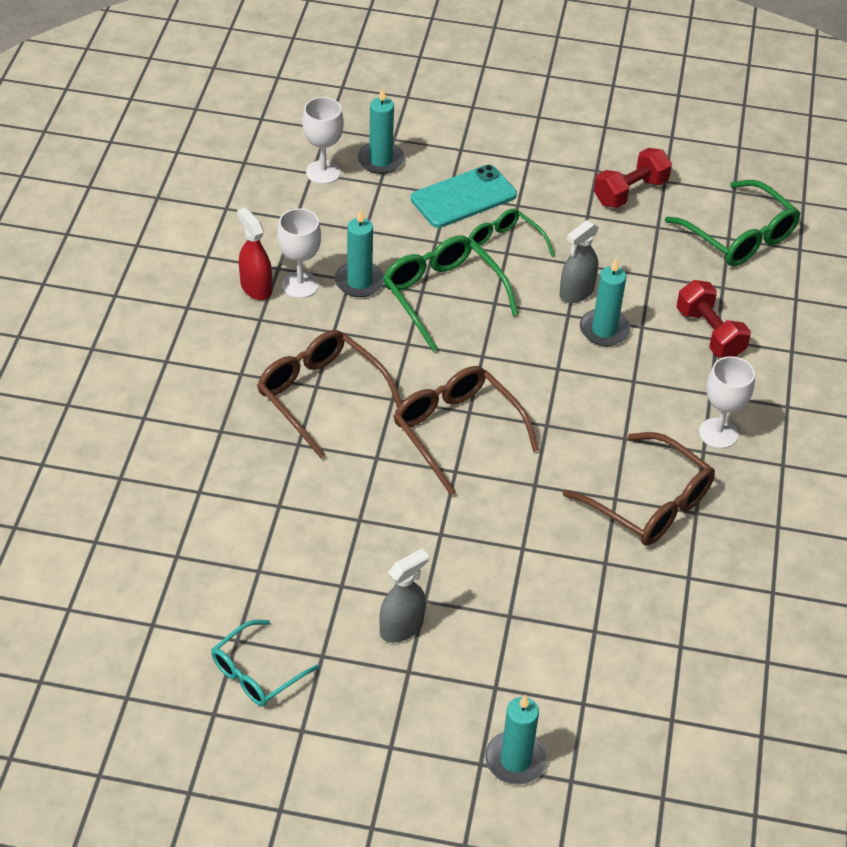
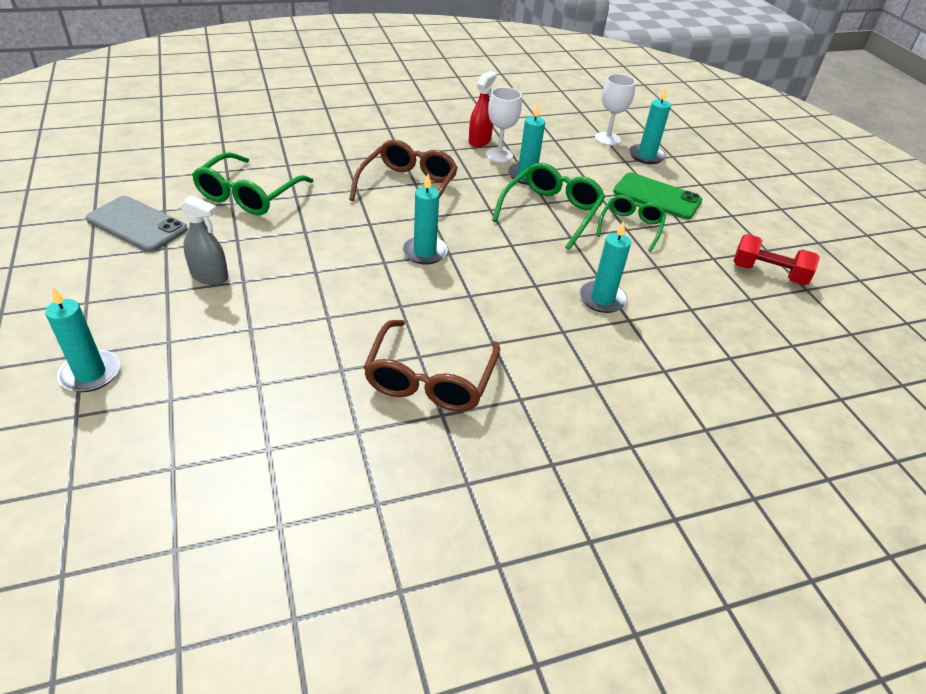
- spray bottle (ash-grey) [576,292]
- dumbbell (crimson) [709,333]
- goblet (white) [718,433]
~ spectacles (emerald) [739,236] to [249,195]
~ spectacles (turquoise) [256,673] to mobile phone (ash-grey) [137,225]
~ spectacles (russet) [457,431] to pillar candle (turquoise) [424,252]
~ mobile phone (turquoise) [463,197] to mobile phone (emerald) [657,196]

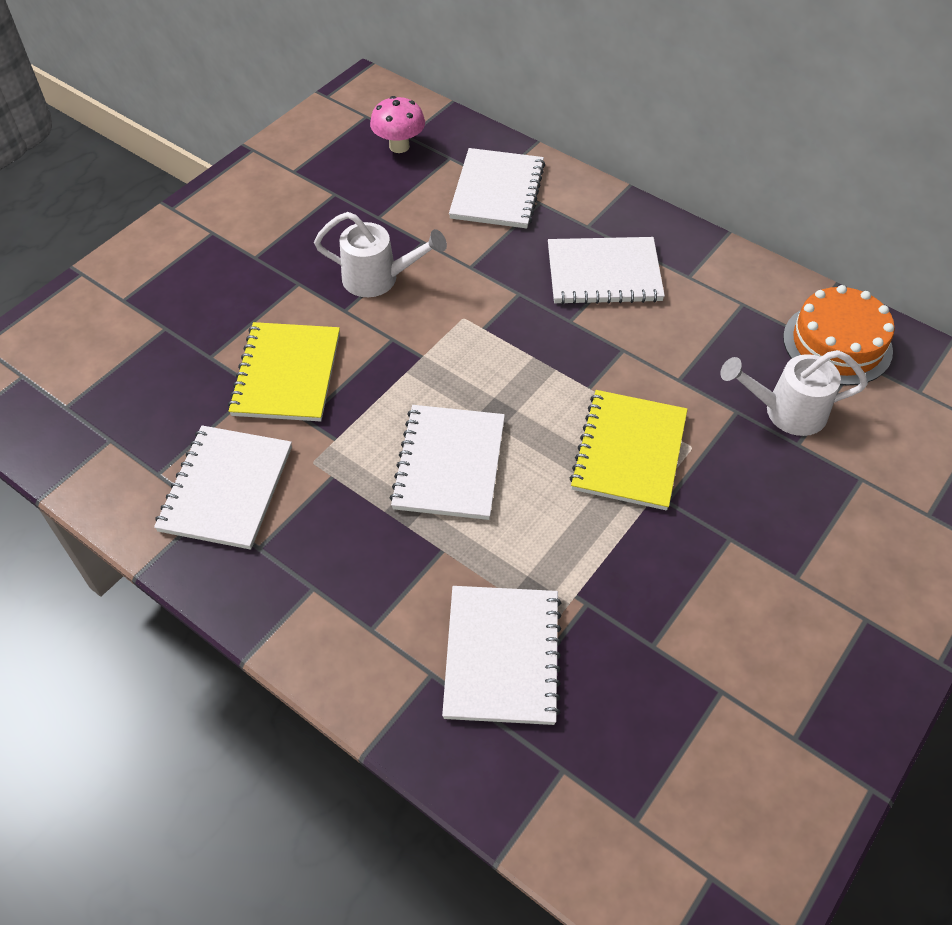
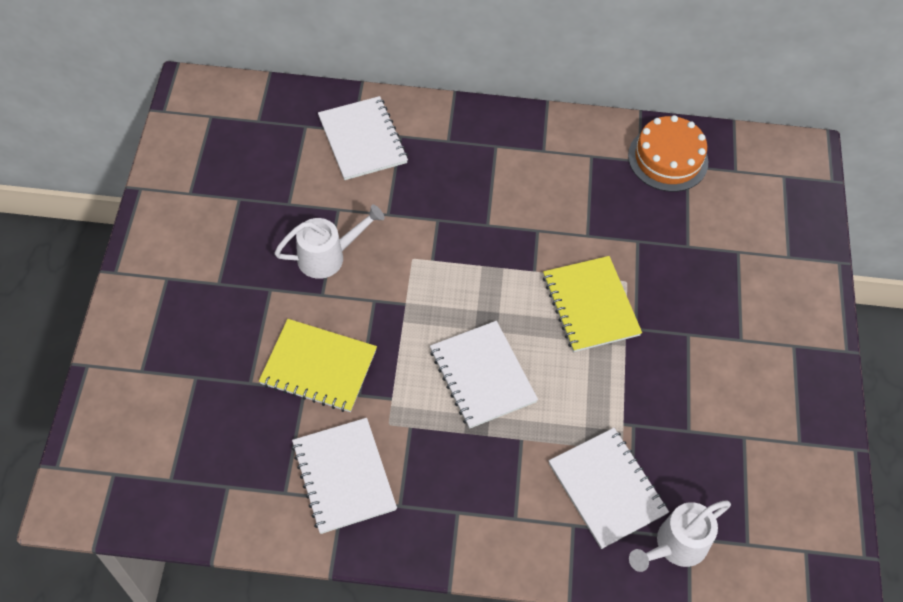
- fungus (rosy) [399,146]
- notepad (white) [604,273]
~ watering can (white) [786,411] to [675,546]
~ notepad (golden) [286,374] = [318,367] 45 degrees counterclockwise

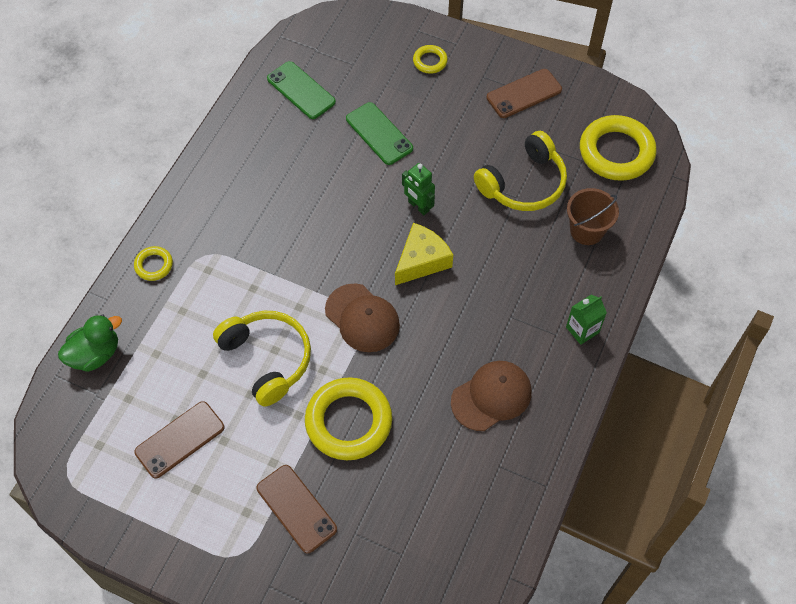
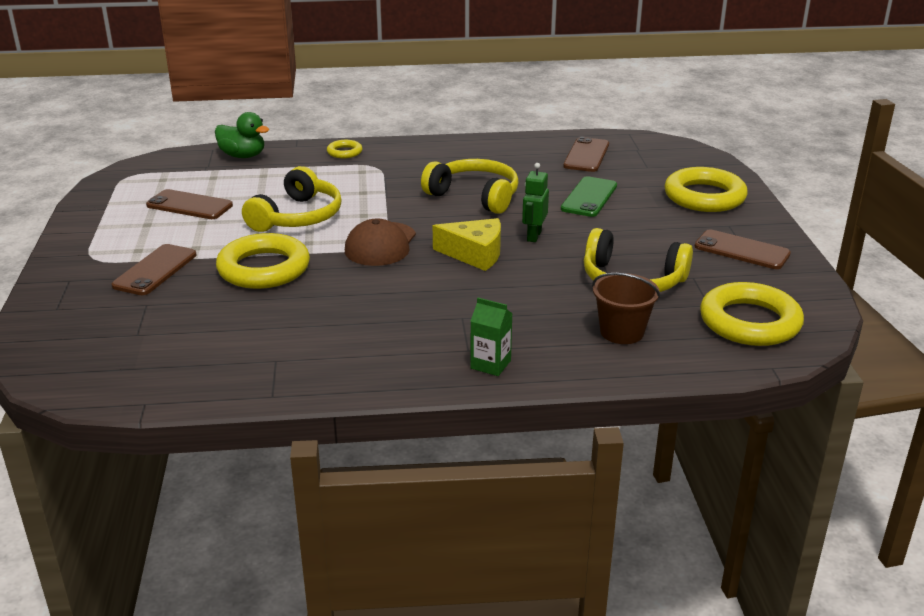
- peaked cap (russet) [491,396]
+ headphones (golden) [475,196]
~ mobile phone (emerald) [301,90] to mobile phone (russet) [586,155]
~ torus (golden) [430,61] = [704,196] x2.09

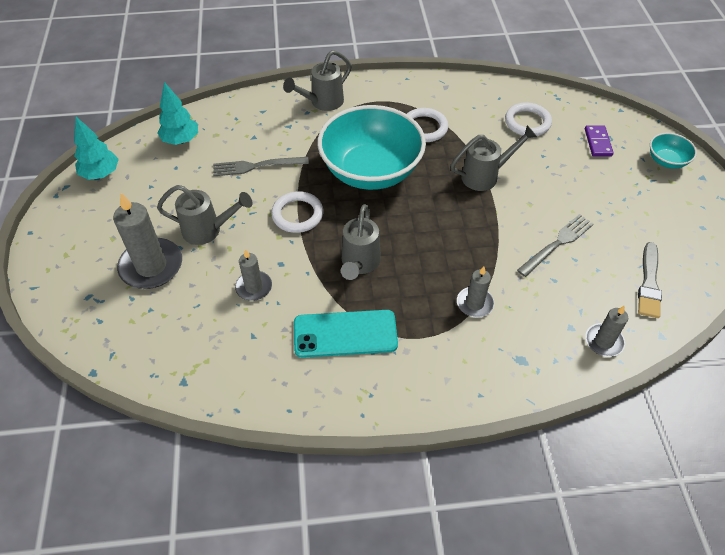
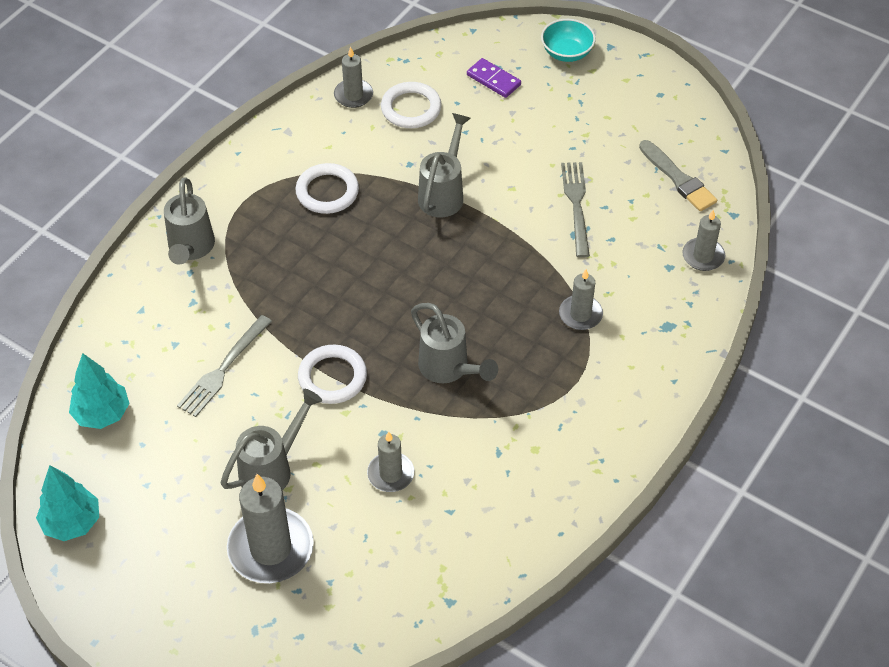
- mobile phone (turquoise) [345,334]
- bowl (turquoise) [371,171]
+ pillar candle (ash-grey) [353,95]

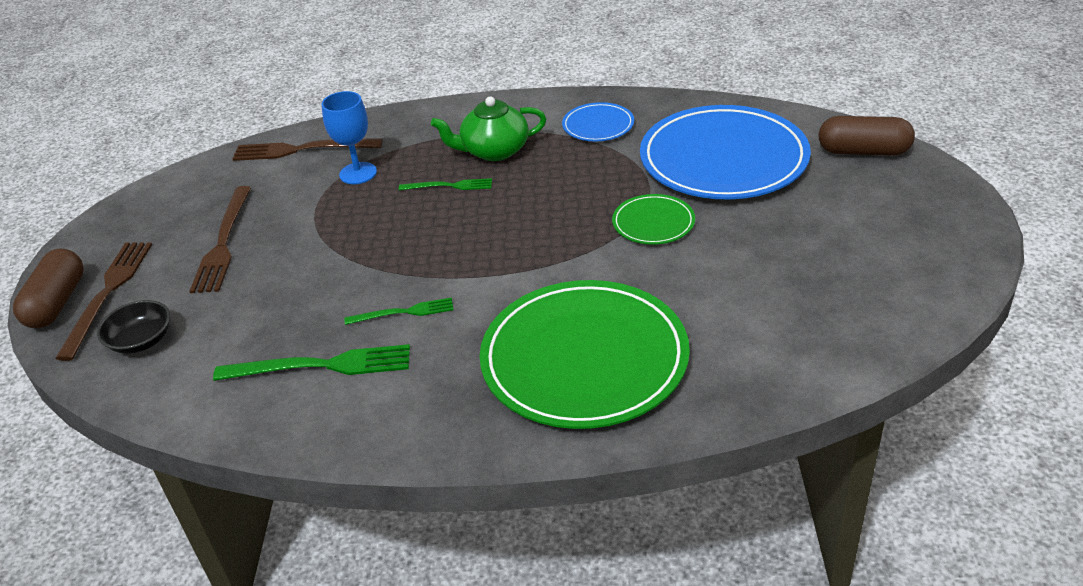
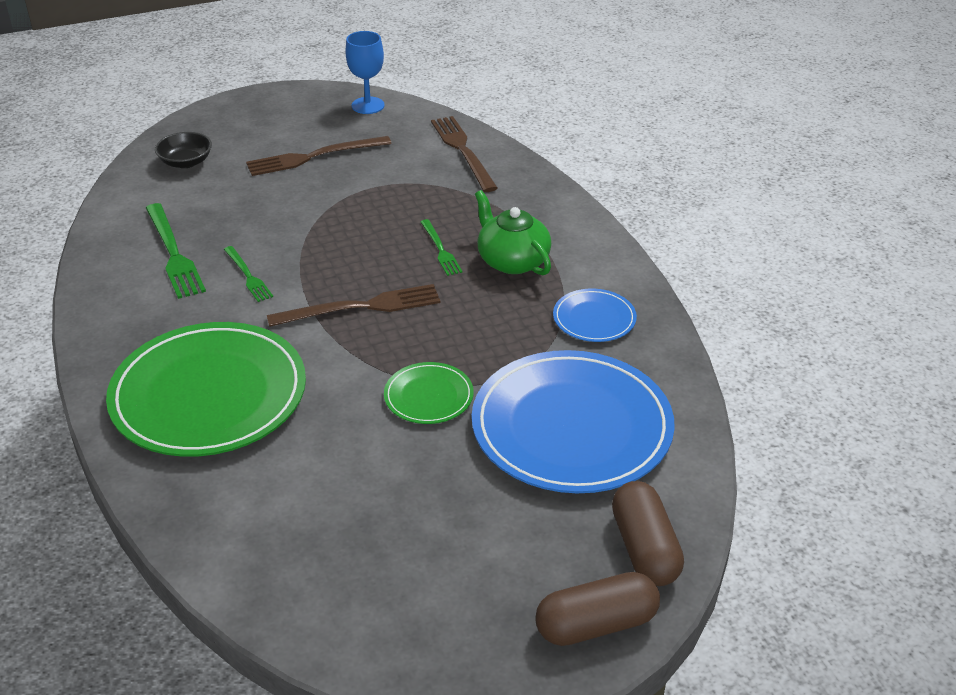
~ pill shape (russet) [57,303] to [596,624]
~ fork (russet) [108,294] to [361,307]
~ goblet (royal blue) [358,173] to [368,105]

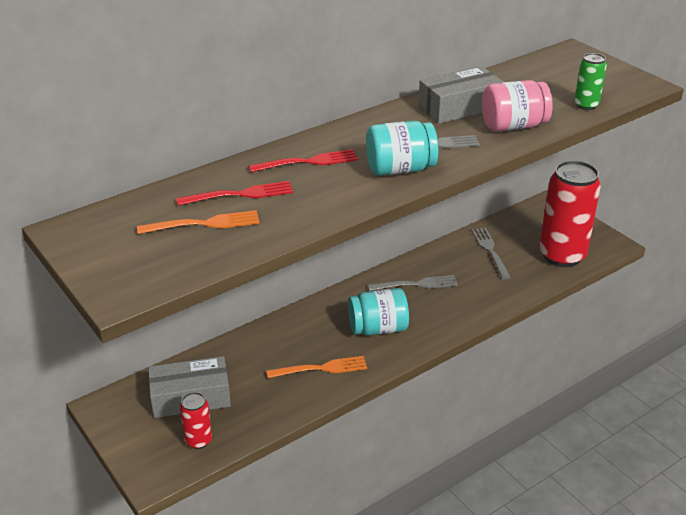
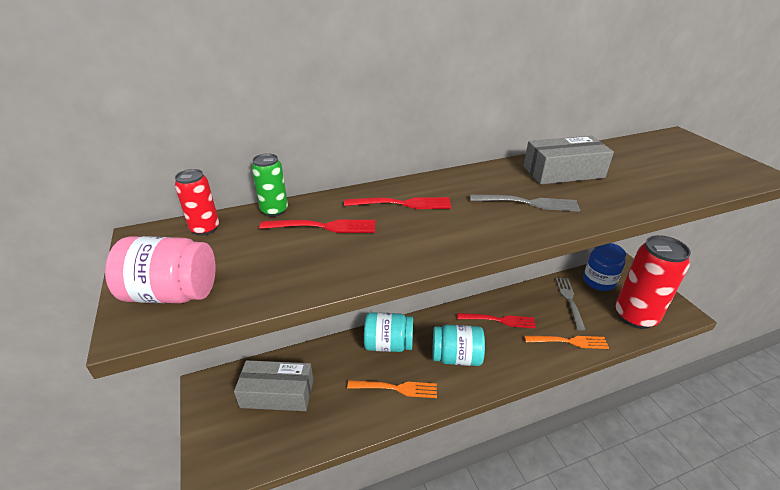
+ jar (royal blue) [598,281]
~ fork (orange-coloured) [204,224] to [569,341]
~ soda can (crimson) [198,440] to [205,229]
~ jar (turquoise) [400,169] to [388,344]
~ jar (rosy) [513,126] to [172,294]
~ soda can (emerald) [586,105] to [274,211]
~ fork (ash-grey) [416,284] to fork (crimson) [499,320]

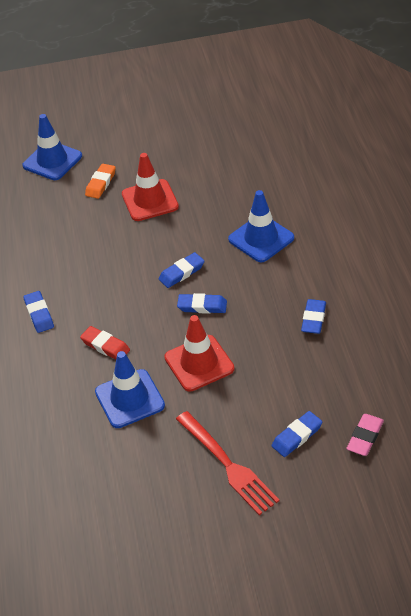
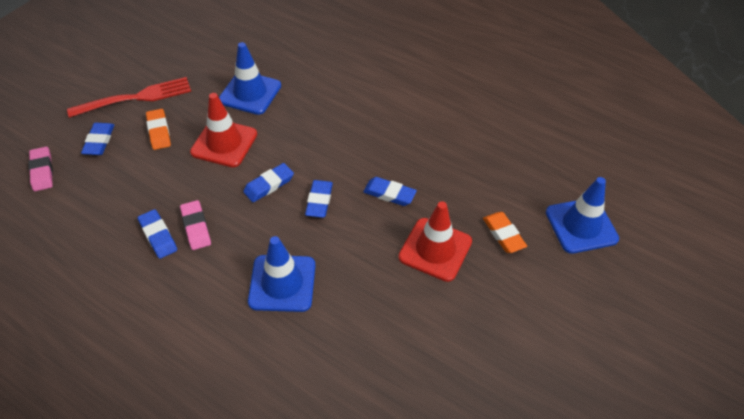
- gum eraser (crimson) [105,346]
+ gum eraser (orange-coloured) [159,131]
+ gum eraser (rosy) [196,227]
~ gum eraser (royal blue) [39,314] to [389,194]
~ fork (crimson) [228,465] = [136,98] 150 degrees clockwise

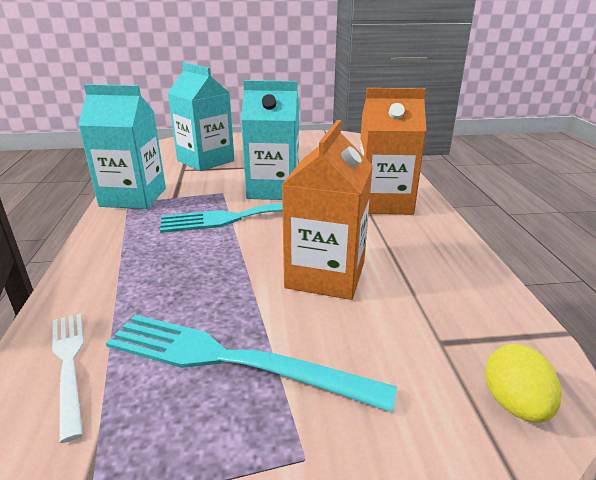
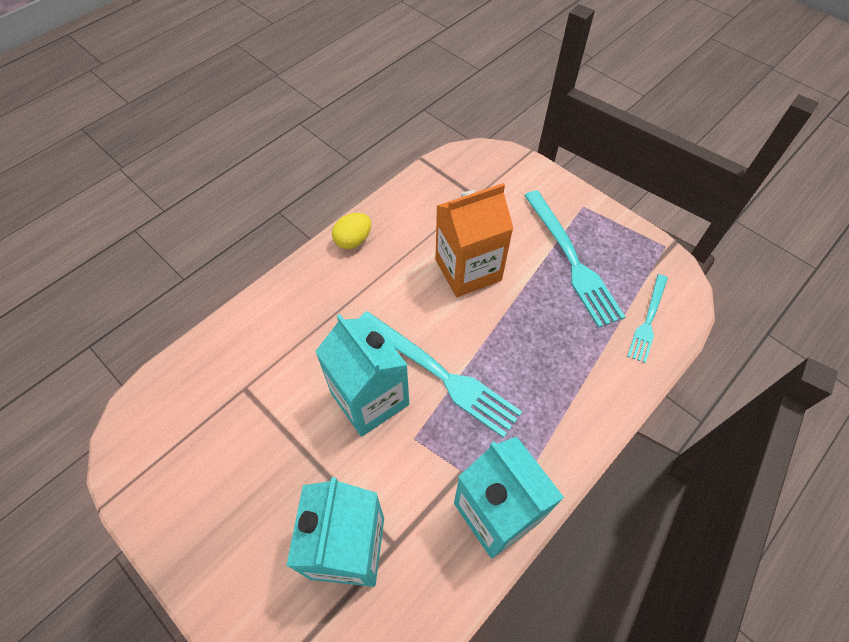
- carton (orange-coloured) [384,203]
~ toy egg (golden) [514,404] to [353,240]
~ fork (white) [69,365] to fork (turquoise) [648,320]

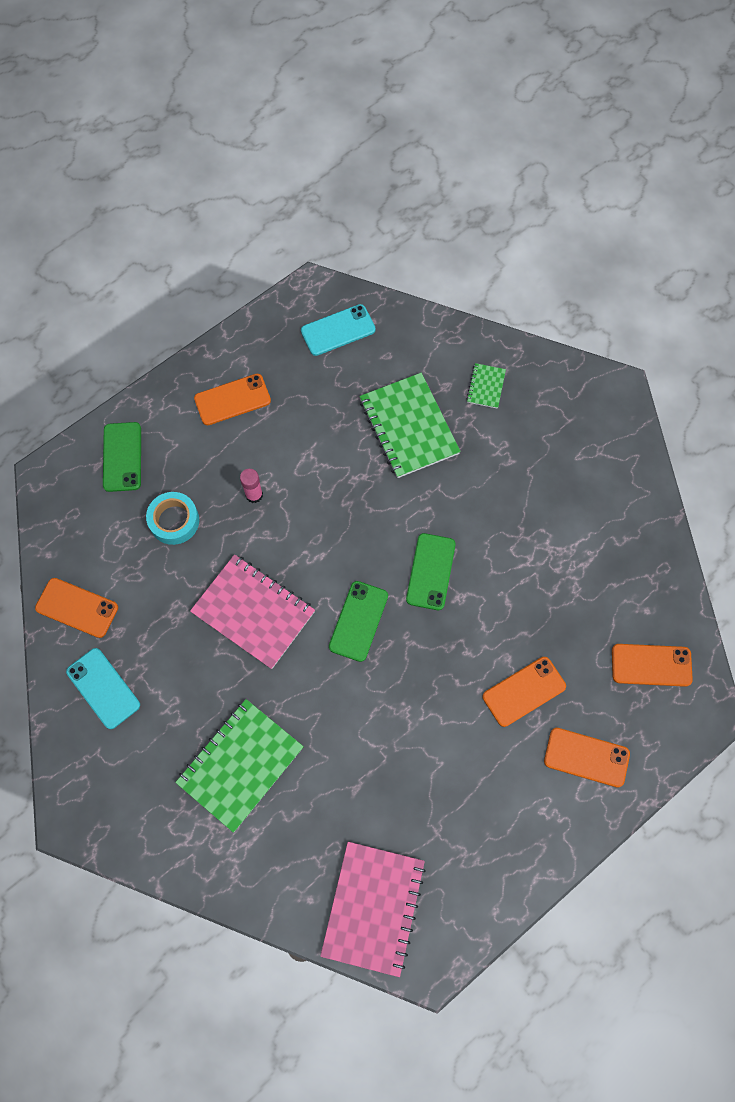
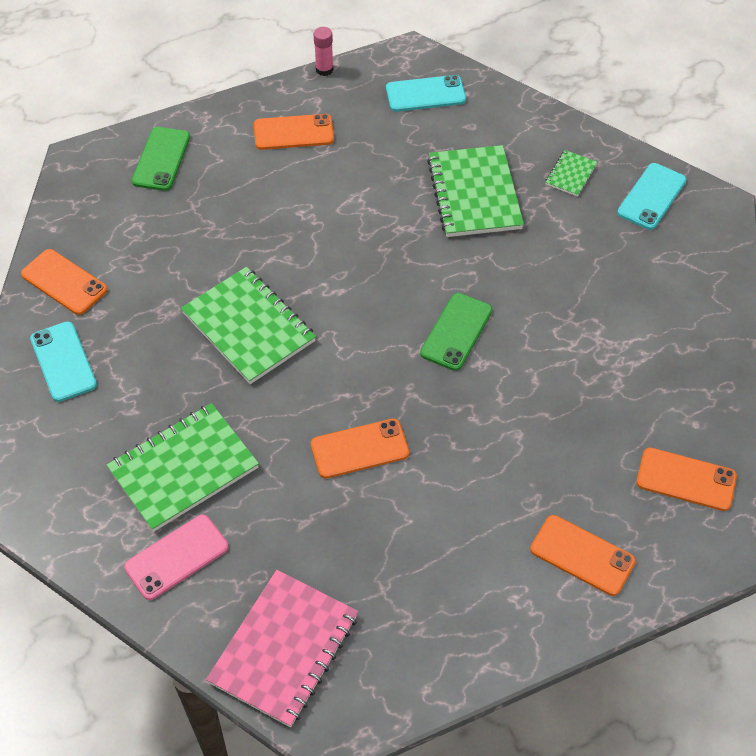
- roll of tape (turquoise) [174,521]
- mobile phone (emerald) [358,621]
+ mobile phone (rosy) [176,557]
+ mobile phone (turquoise) [651,197]
~ glue (rosy) [254,495] to [324,69]
~ mobile phone (orange-coloured) [524,691] to [359,449]
~ notepad (rosy) [253,612] to notepad (emerald) [248,327]

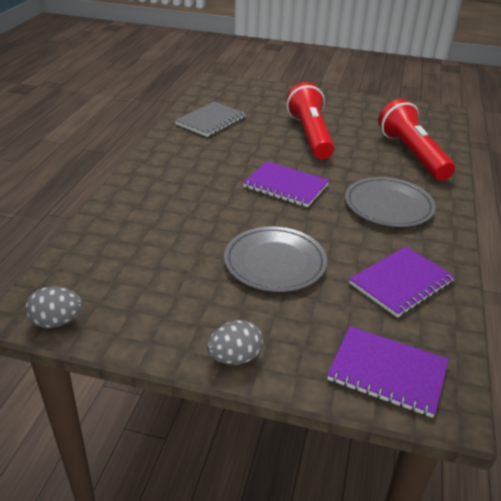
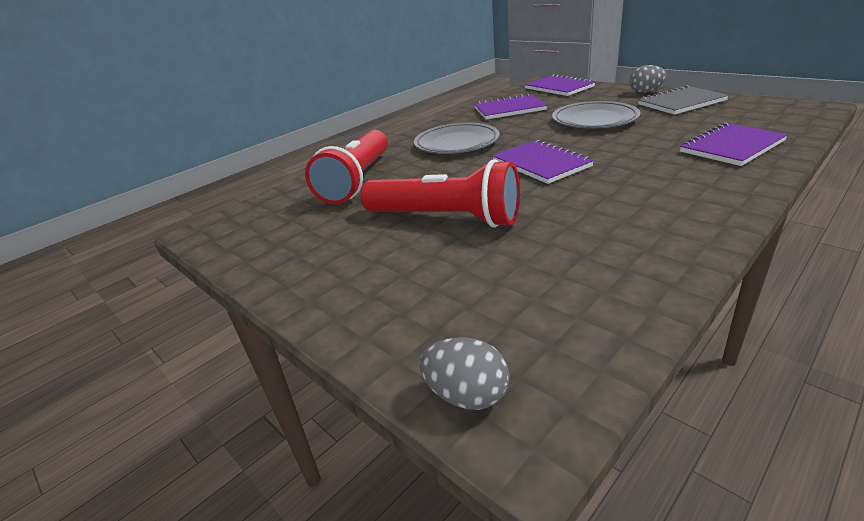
+ notepad (purple) [731,146]
~ toy egg (ash-grey) [57,321] to [467,395]
~ notepad (ash-grey) [211,121] to [681,102]
~ flashlight (crimson) [310,135] = [445,218] 90 degrees counterclockwise

